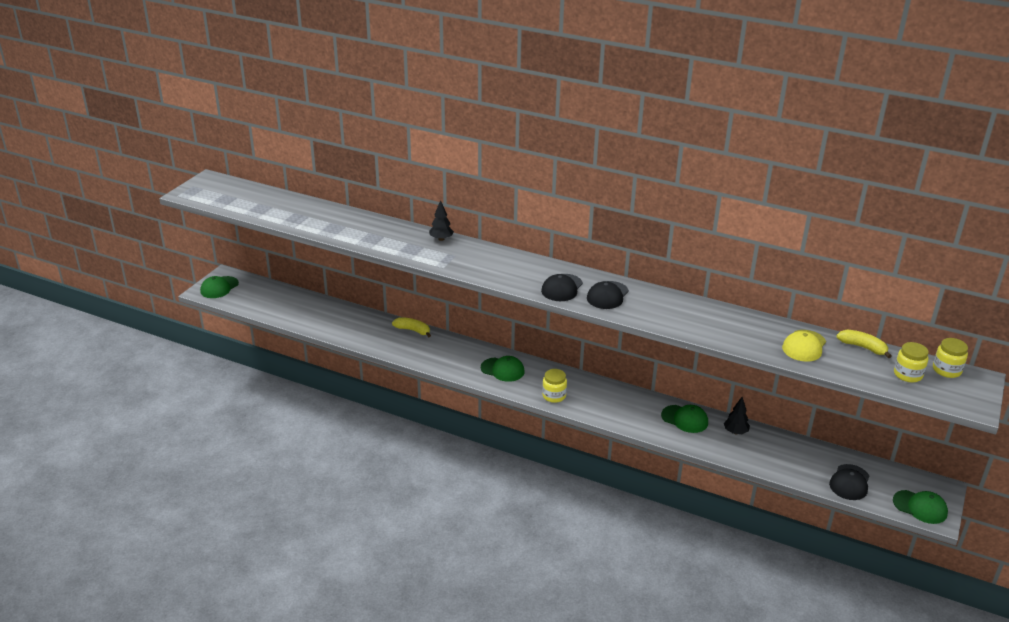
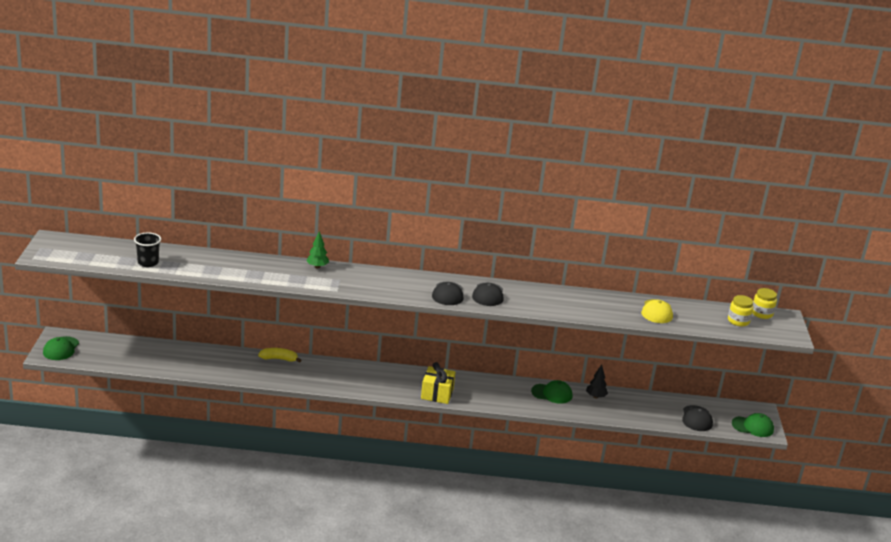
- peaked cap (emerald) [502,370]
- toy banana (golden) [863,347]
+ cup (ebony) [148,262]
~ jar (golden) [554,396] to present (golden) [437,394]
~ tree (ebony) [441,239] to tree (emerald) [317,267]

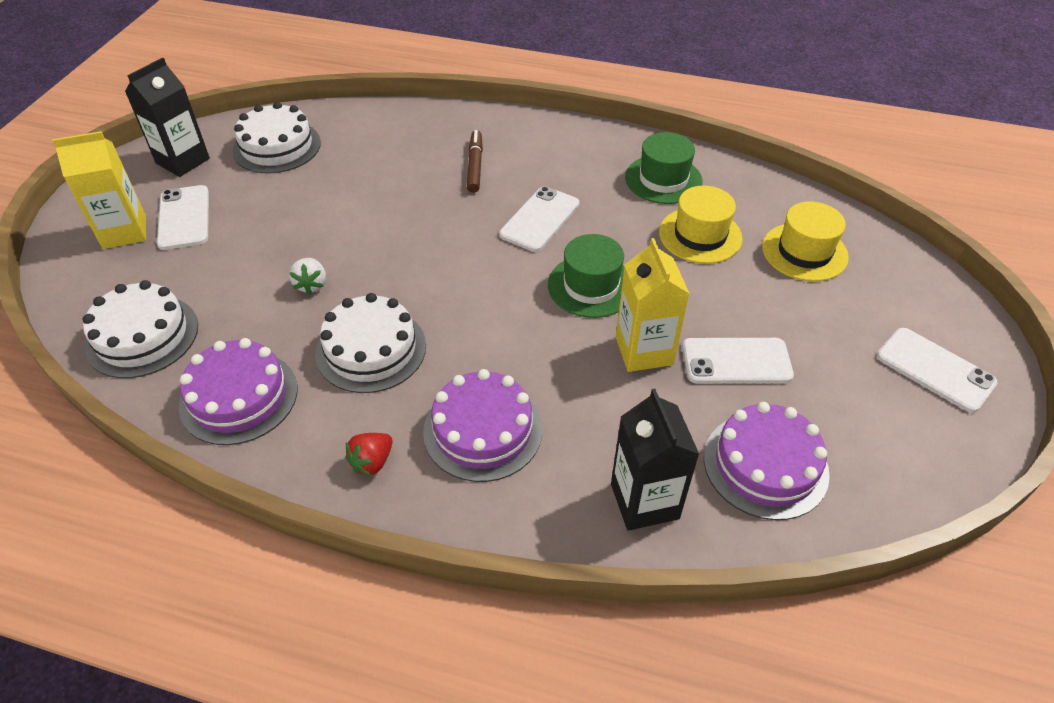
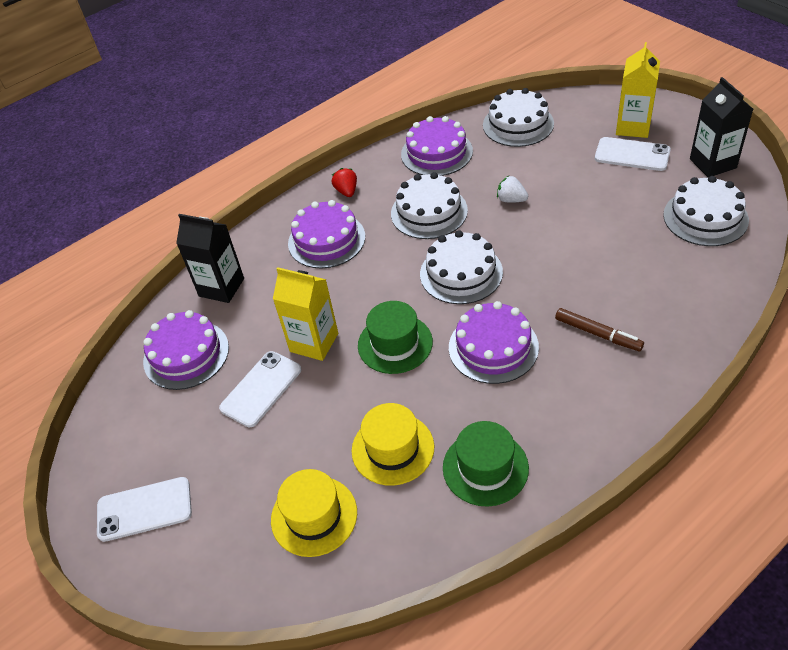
+ cake (white) [461,273]
~ mobile phone (white) [539,219] to cake (purple) [493,347]

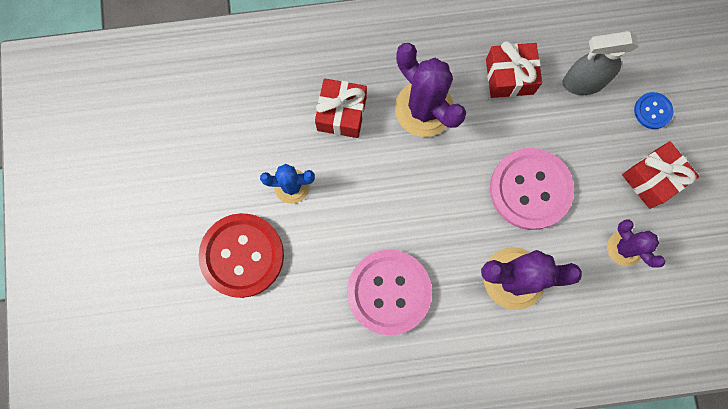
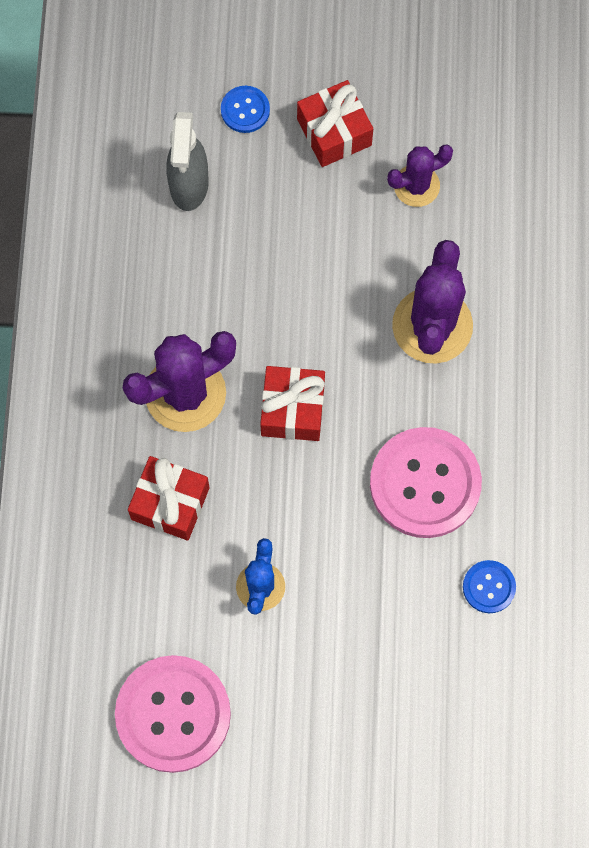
- button (crimson) [242,255]
+ button (royal blue) [489,587]
~ present (crimson) [509,76] to [292,409]
~ button (rosy) [530,189] to [173,714]

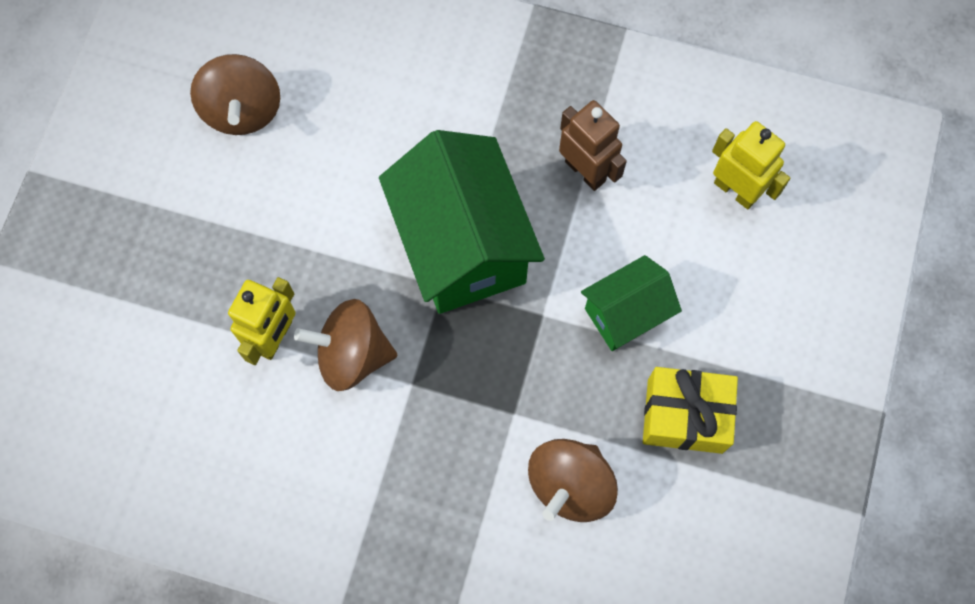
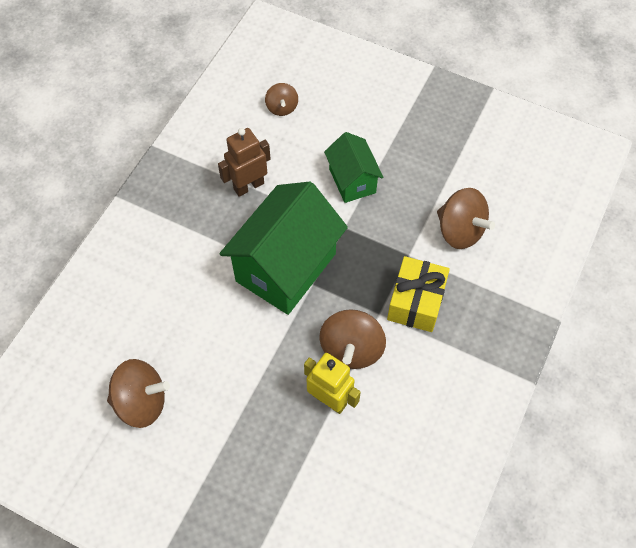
~ present (golden) [685,416] to [416,302]
~ robot (golden) [735,190] to spinning top (russet) [282,107]
~ house (emerald) [462,246] = [286,267] 45 degrees counterclockwise

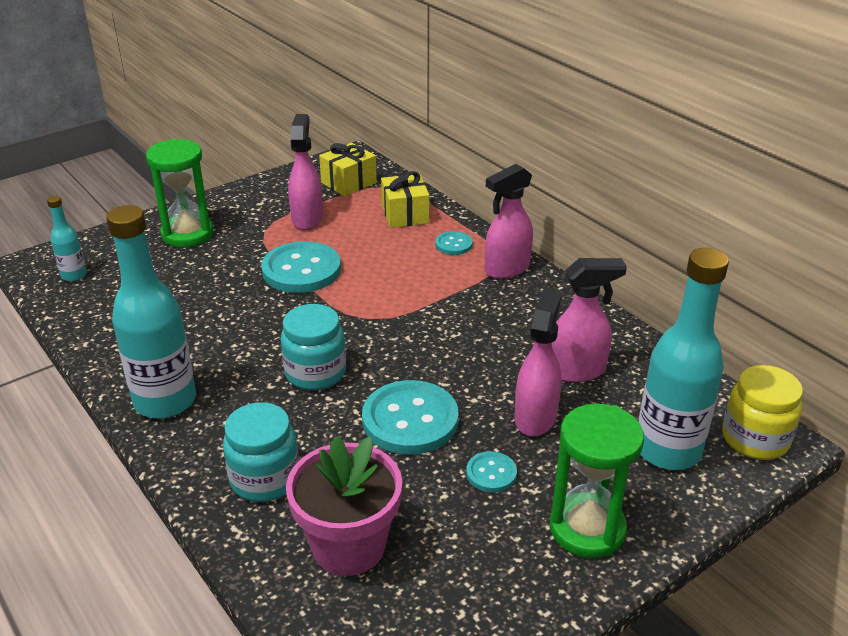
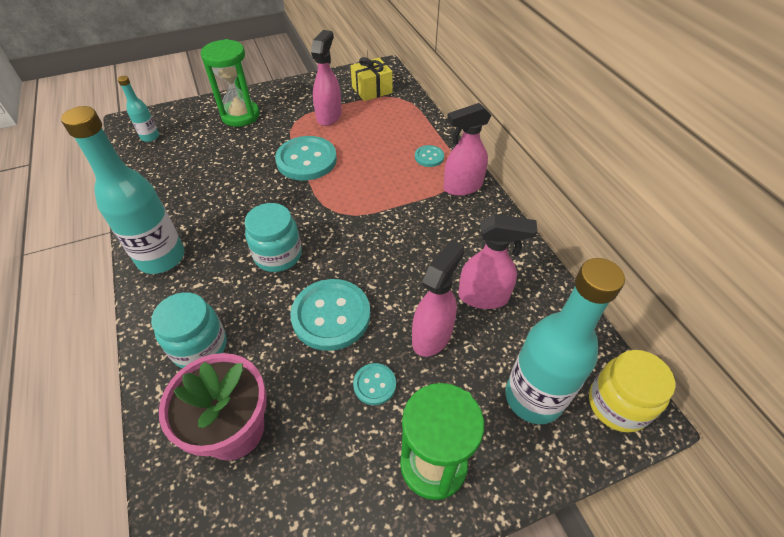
- present (golden) [405,215]

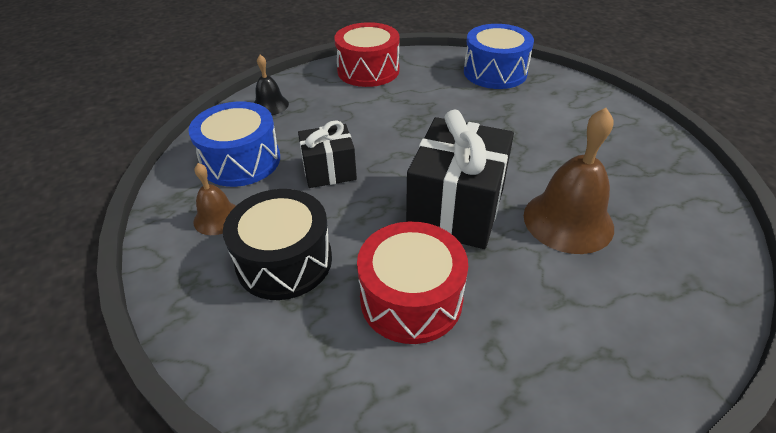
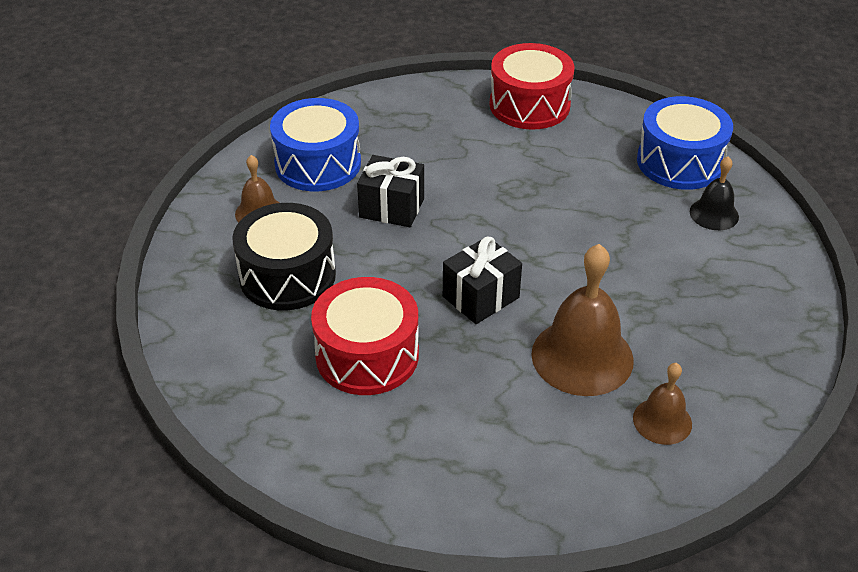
+ hand bell (russet) [662,421]
~ hand bell (ebony) [270,105] to [714,214]
~ present (ebony) [456,209] = [480,297] x0.58

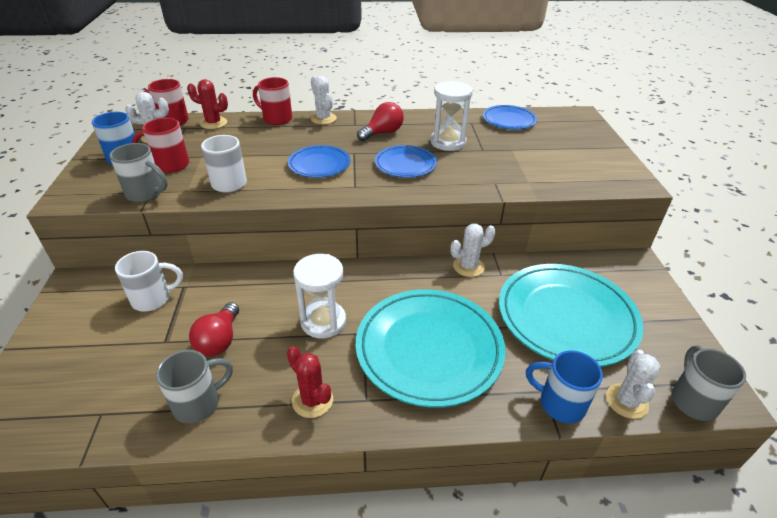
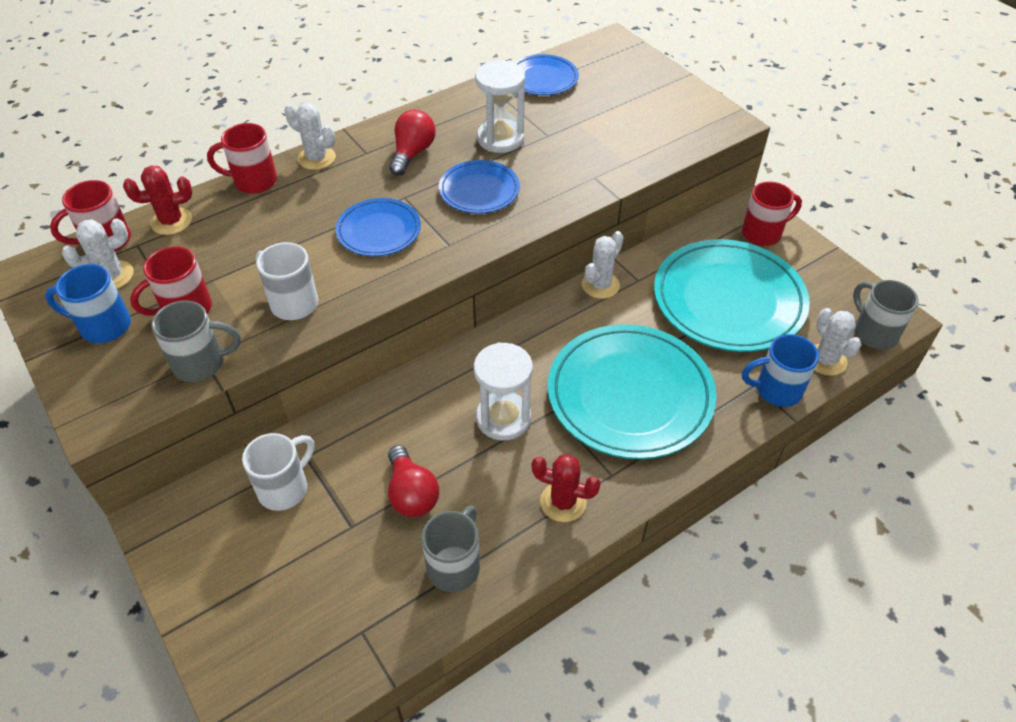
+ tea mug (crimson) [763,233]

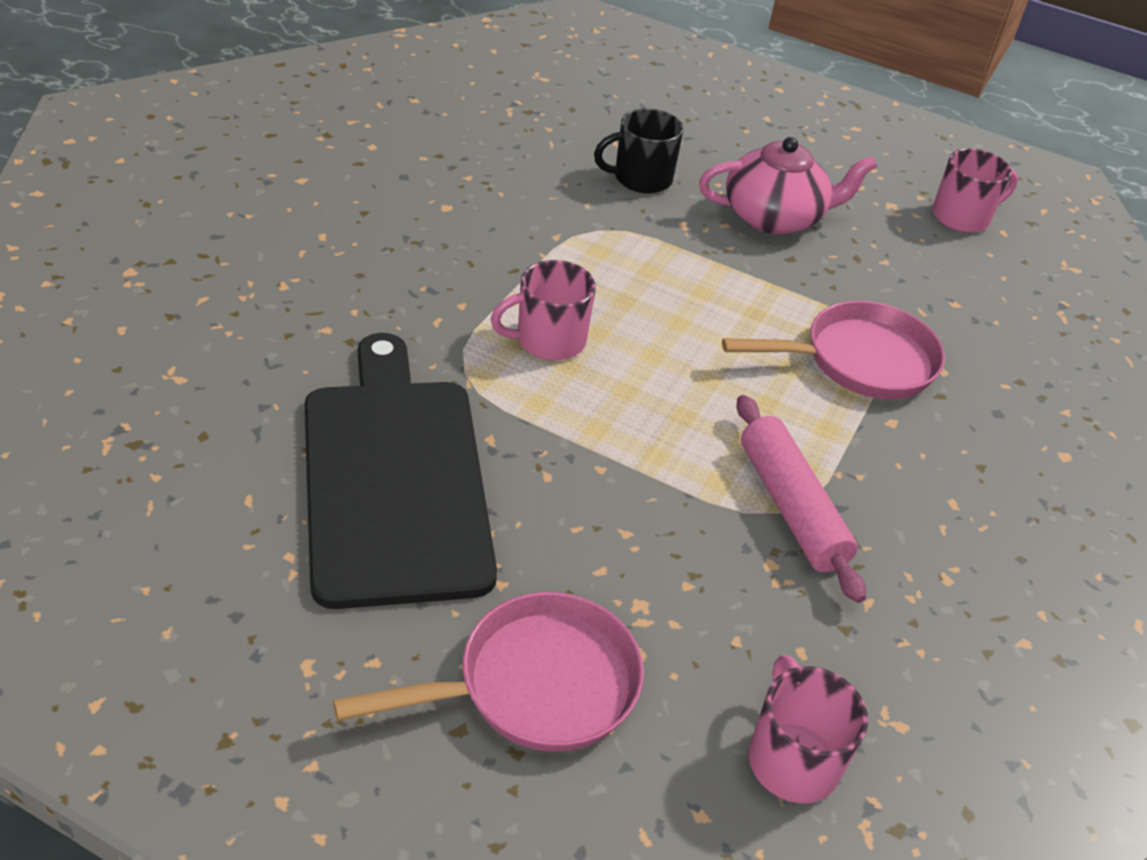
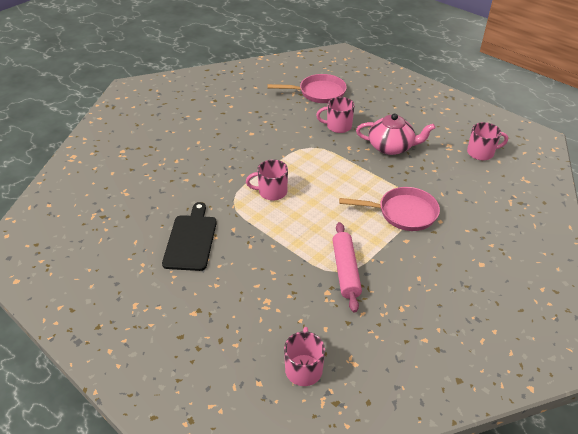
~ pan (rosy) [536,685] to [318,93]
~ tea mug (ebony) [641,178] to tea mug (rosy) [338,126]
~ cutting board (ebony) [394,478] = [191,240] x0.64

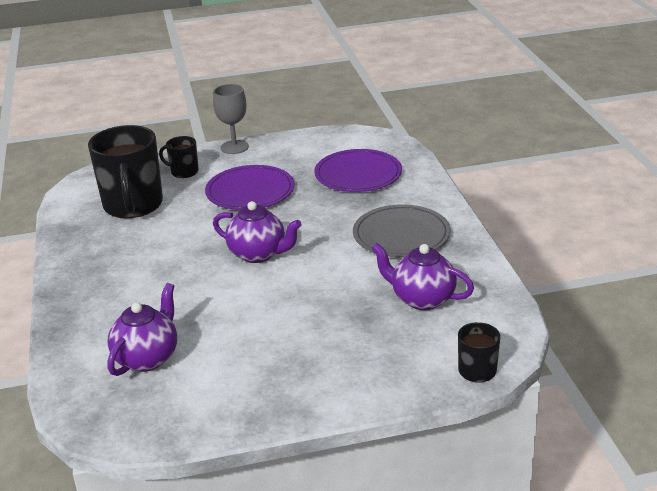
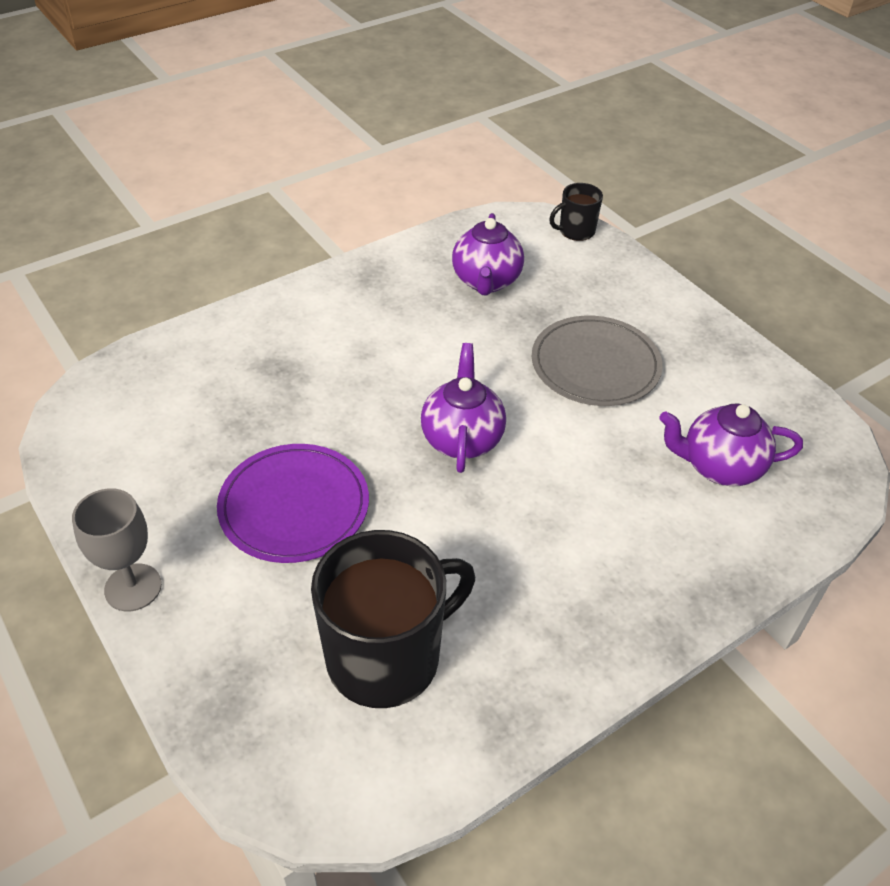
- tea mug (ebony) [184,172]
- flat dish (purple) [358,174]
~ flat dish (ash-grey) [401,235] to [595,365]

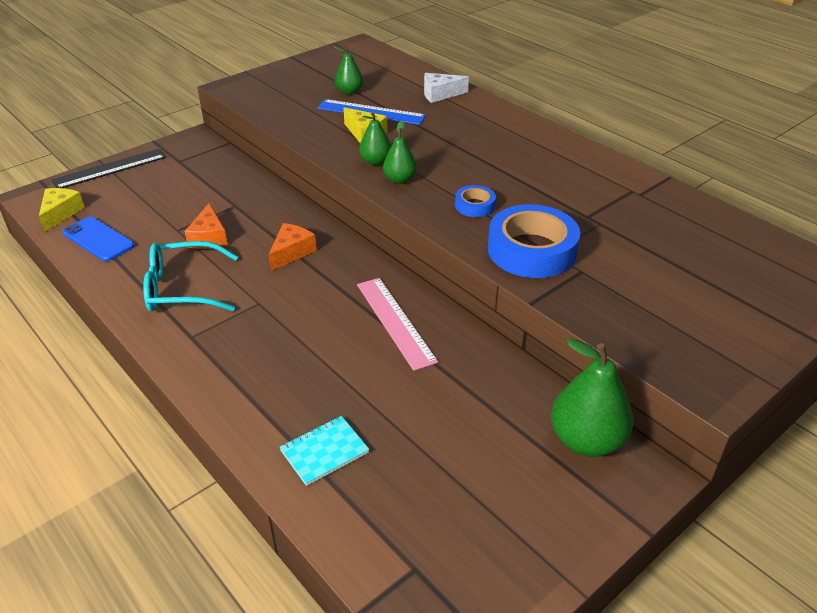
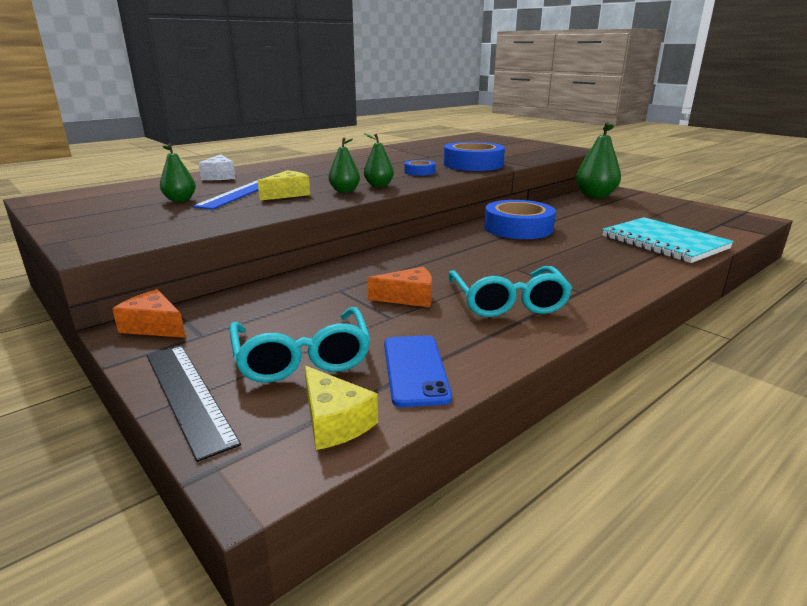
+ spectacles (turquoise) [302,358]
~ cheese wedge (orange-coloured) [291,252] to [154,326]
~ measuring stick (rosy) [395,321] to roll of tape (royal blue) [518,228]
~ cheese wedge (golden) [60,213] = [334,422] 135 degrees counterclockwise
~ mobile phone (royal blue) [98,239] = [415,370] 45 degrees counterclockwise
~ notepad (turquoise) [324,452] = [664,242] x1.91

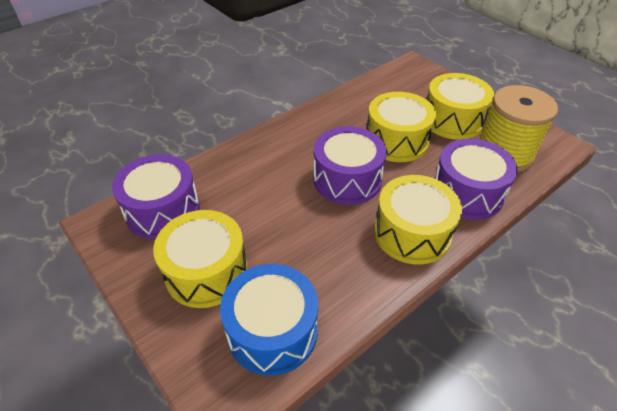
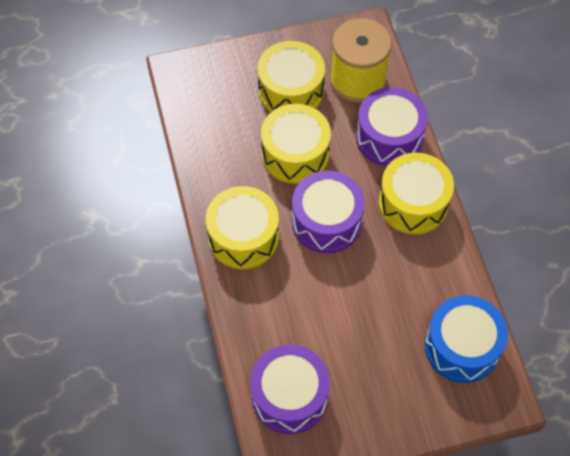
~ toy drum (golden) [206,272] to [243,237]

